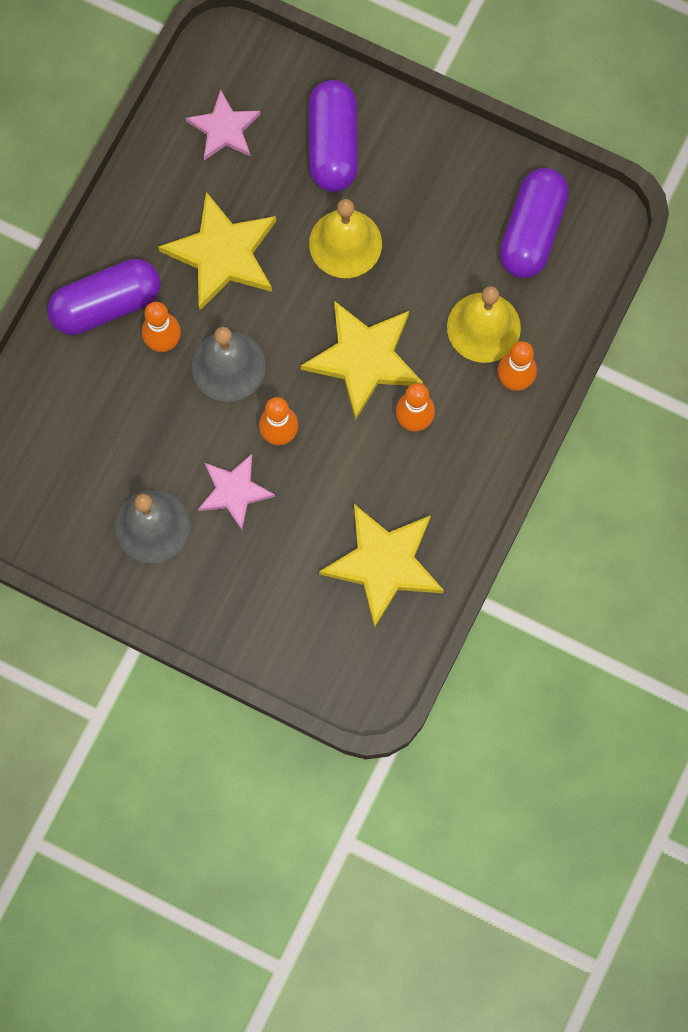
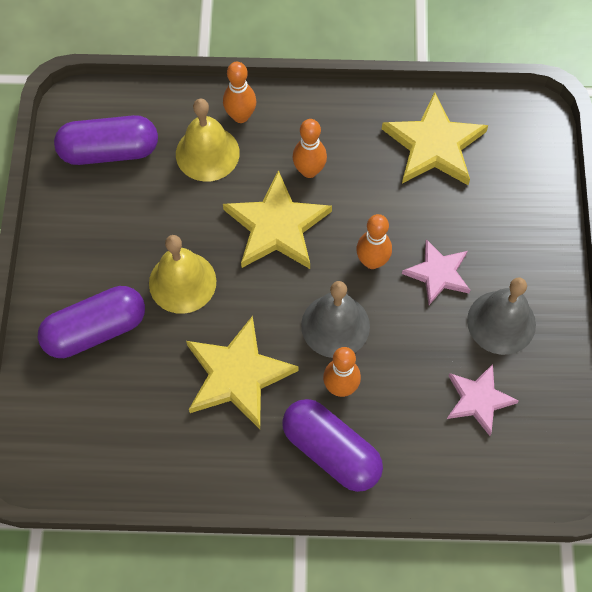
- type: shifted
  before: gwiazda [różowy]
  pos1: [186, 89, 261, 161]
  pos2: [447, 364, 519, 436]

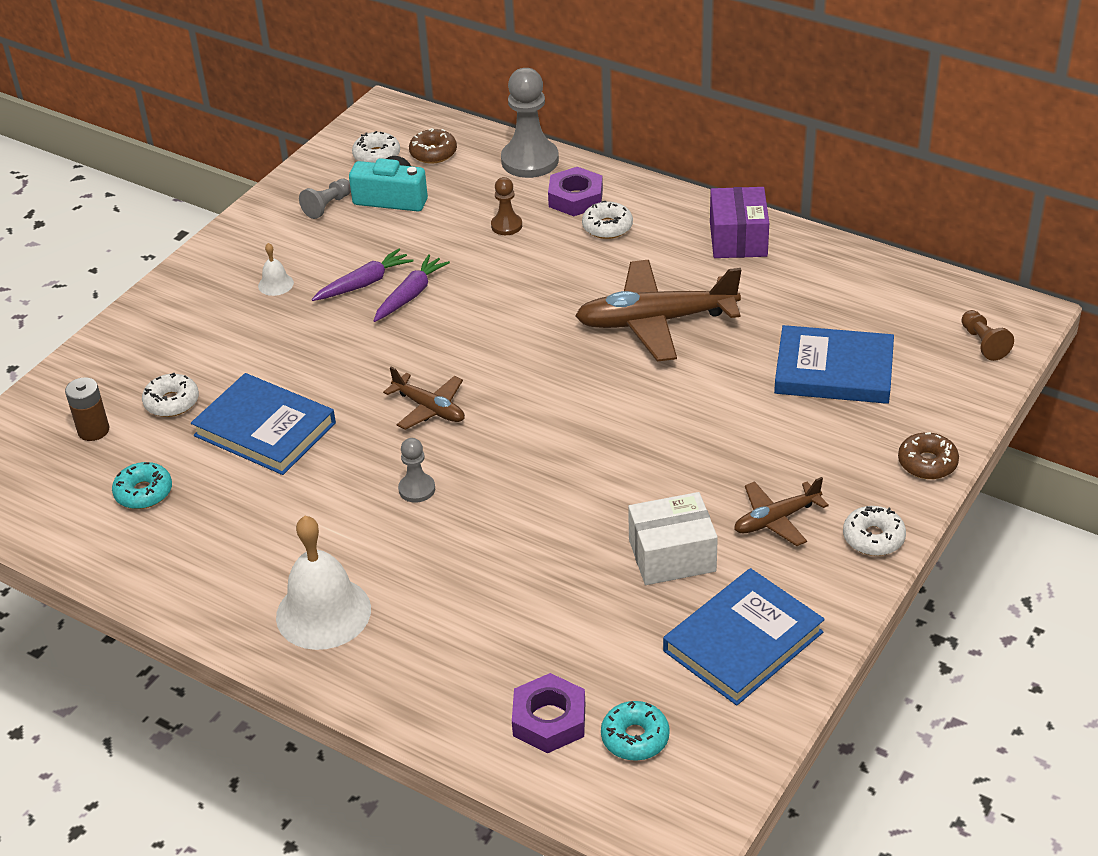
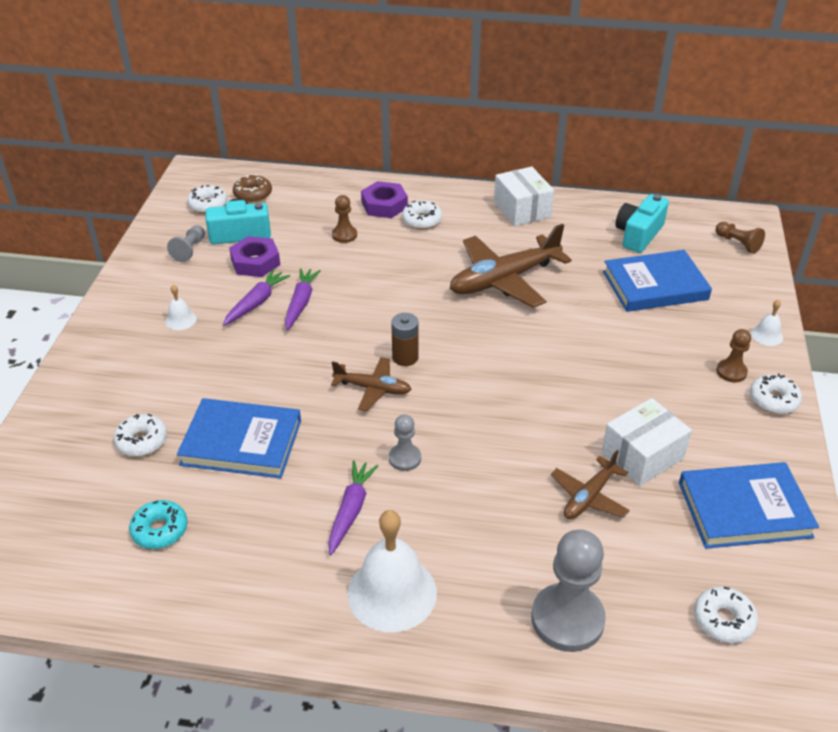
- type: shifted
  before: nakrętka [fioletowy]
  pos1: [512, 673, 585, 753]
  pos2: [229, 236, 280, 277]
- type: new
  after: marchewka [fioletowy]
  pos2: [328, 460, 378, 555]
- type: shifted
  before: bateria [brązowy]
  pos1: [65, 377, 109, 441]
  pos2: [391, 313, 419, 366]
- type: repainted
  before: pudełko [fioletowy]
  after: pudełko [biały]
  pos1: [710, 187, 769, 258]
  pos2: [494, 167, 554, 226]
- type: shifted
  before: pionek [szary]
  pos1: [501, 68, 559, 178]
  pos2: [532, 529, 606, 652]
- type: shifted
  before: samolot [brązowy]
  pos1: [734, 477, 829, 546]
  pos2: [551, 450, 630, 519]
- type: new
  after: aparat fotograficzny [turkusowy]
  pos2: [615, 194, 669, 253]
- type: rotated
  before: książka [niebieski]
  pos1: [663, 568, 825, 706]
  pos2: [679, 462, 819, 549]
  turn: 60
- type: repainted
  before: donut [turkusowy]
  after: donut [biały]
  pos1: [601, 701, 670, 761]
  pos2: [694, 587, 758, 643]
- type: new
  after: pionek [brązowy]
  pos2: [716, 329, 751, 382]
- type: swapped
  before: donut [brązowy]
  after: dzwonek [biały]
  pos1: [898, 432, 959, 479]
  pos2: [751, 299, 783, 346]

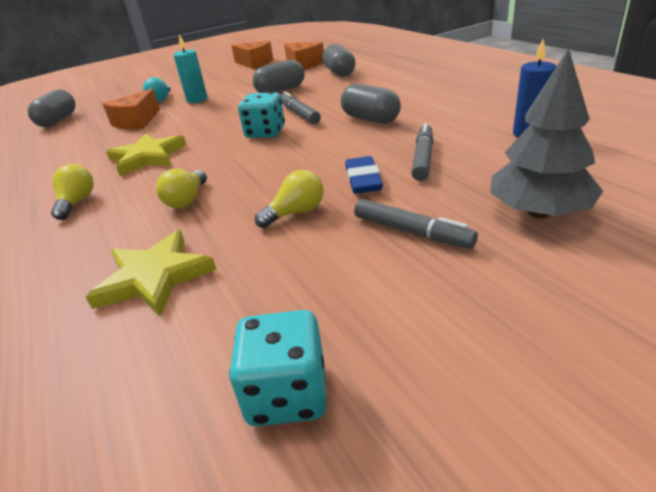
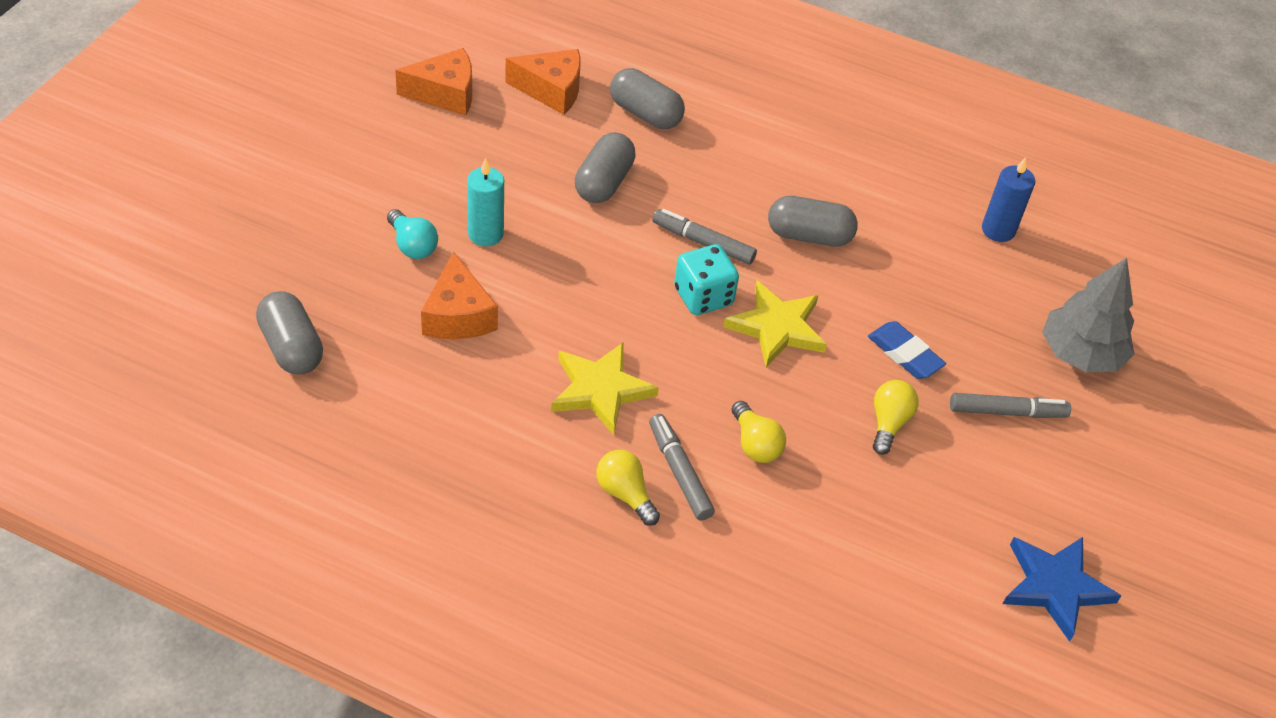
- type: shifted
  before: flamaster [szary]
  pos1: [411, 123, 433, 181]
  pos2: [649, 414, 715, 521]
- type: shifted
  before: gwiazda [żółty]
  pos1: [86, 230, 217, 317]
  pos2: [723, 281, 827, 367]
- type: swapped
  before: kostka do gry [turkusowy]
  after: gwiazda [niebieski]
  pos1: [229, 310, 327, 426]
  pos2: [1003, 537, 1121, 642]

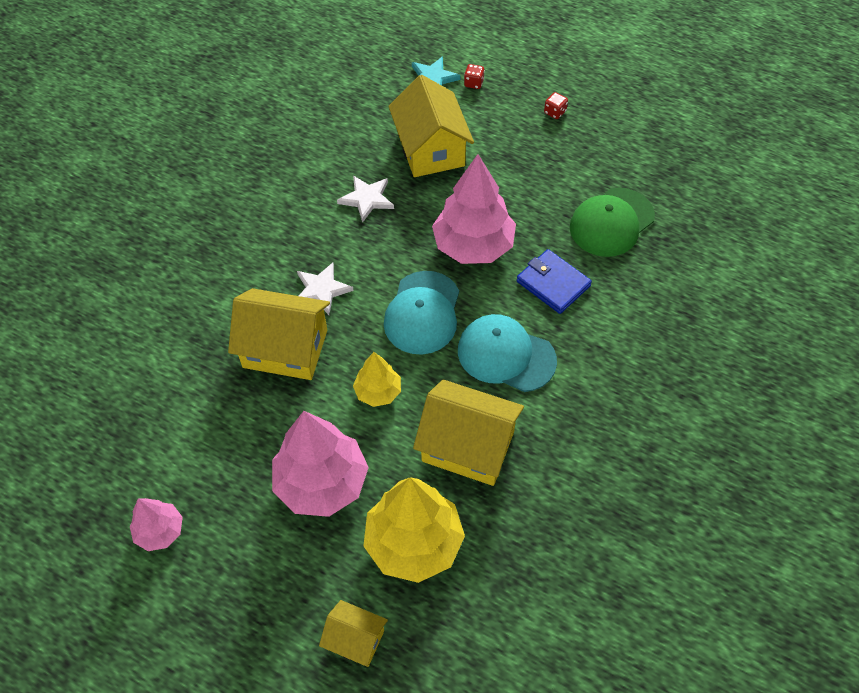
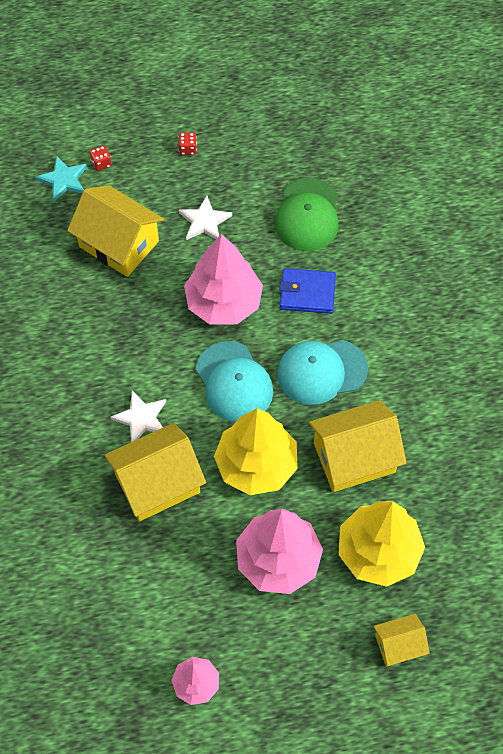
- type: shifted
  before: gwiazda [biały]
  pos1: [337, 175, 394, 223]
  pos2: [179, 196, 232, 240]
- type: scaled
  before: drzewko [żółty]
  pos1: [353, 352, 401, 407]
  pos2: [214, 408, 298, 495]
  scale: 1.88

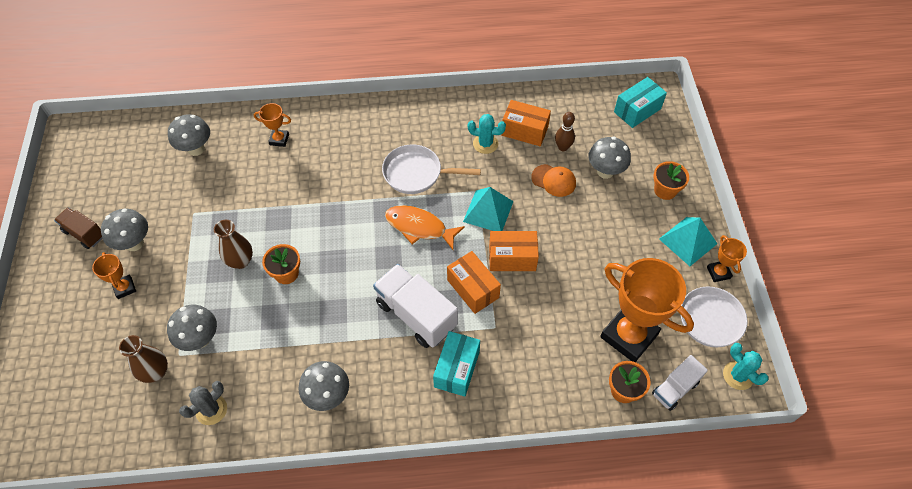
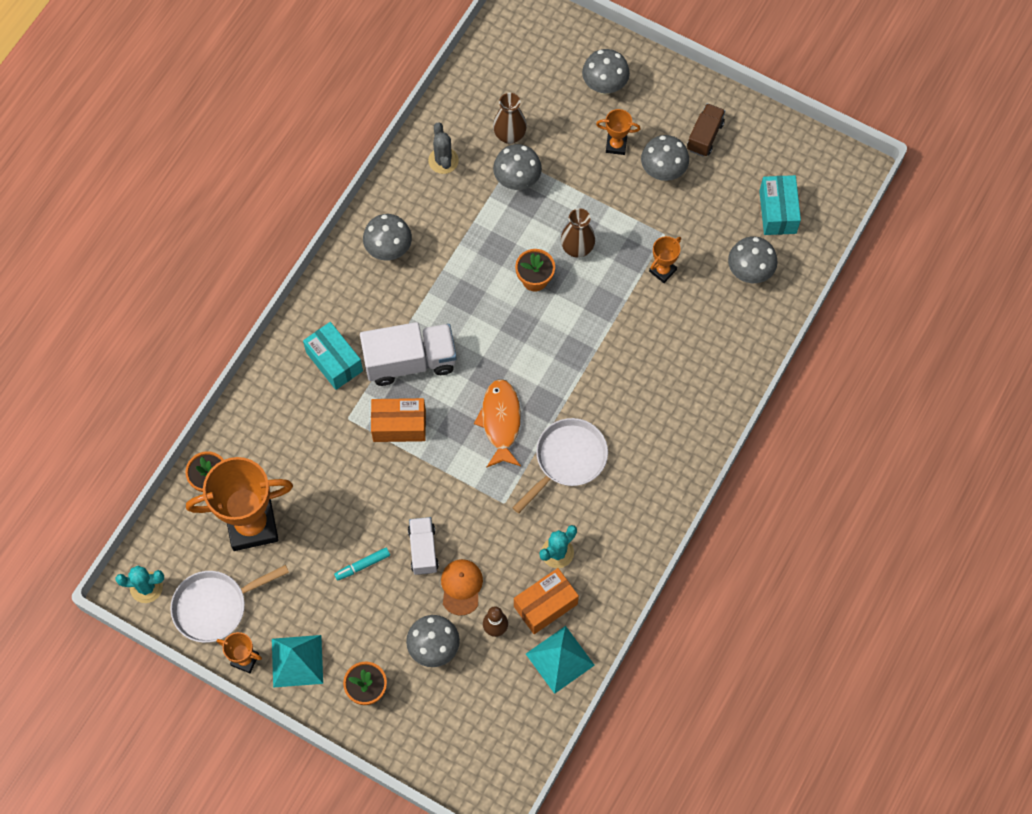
- type: new
  after: flamaster [turkusowy]
  pos2: [334, 547, 390, 581]
- type: shifted
  before: ciężarówka [biały]
  pos1: [652, 355, 708, 411]
  pos2: [408, 517, 439, 575]
- type: rotated
  before: czapka [pomarańczowy]
  pos1: [531, 164, 576, 197]
  pos2: [441, 559, 483, 616]
  turn: 120
- type: rotated
  before: ryba [pomarańczowy]
  pos1: [385, 205, 465, 250]
  pos2: [474, 379, 521, 468]
  turn: -60
- type: shifted
  before: piramida [turkusowy]
  pos1: [463, 187, 514, 231]
  pos2: [526, 626, 595, 694]
- type: new
  after: grzyb [szary]
  pos2: [582, 49, 630, 95]
- type: shifted
  before: puchar [pomarańczowy]
  pos1: [254, 103, 291, 147]
  pos2: [649, 236, 681, 283]
- type: rotated
  before: ciężarówka [brązowy]
  pos1: [54, 207, 103, 249]
  pos2: [687, 103, 725, 157]
  turn: -45
- type: shifted
  before: pudełko [turkusowy]
  pos1: [614, 77, 667, 128]
  pos2: [759, 175, 801, 235]
- type: gone
  before: pudełko [pomarańczowy]
  pos1: [489, 231, 539, 271]

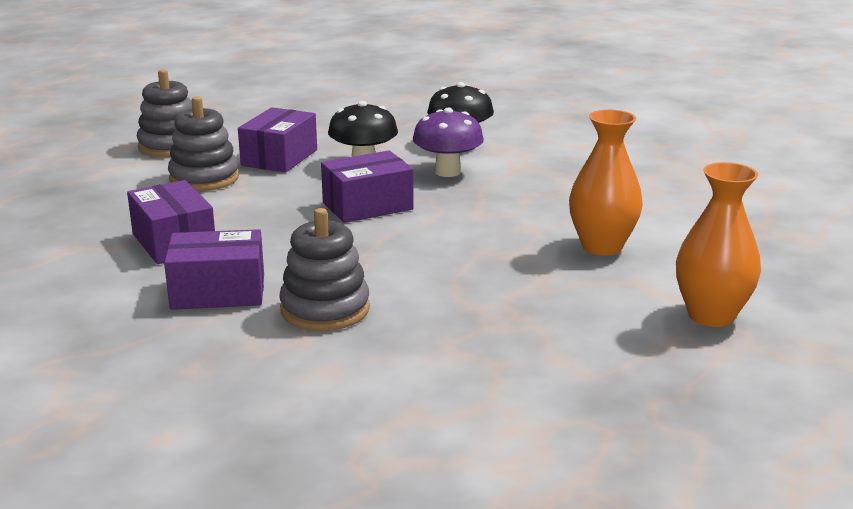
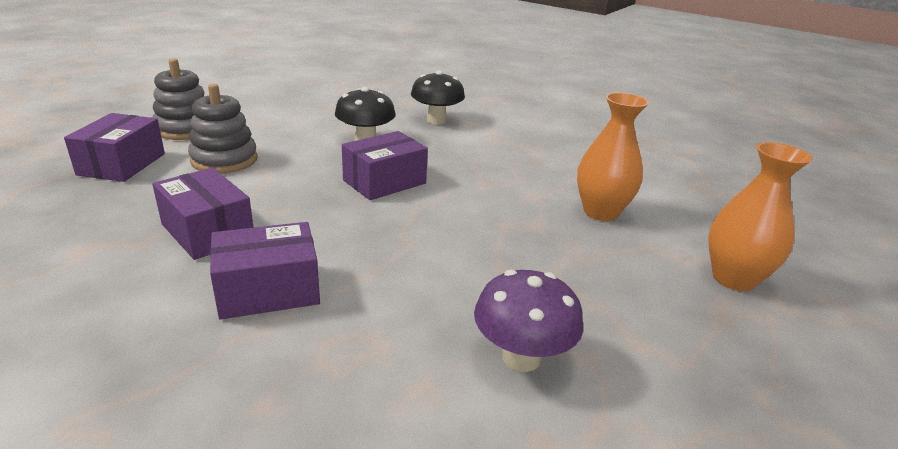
- type: shifted
  before: pudełko [fioletowy]
  pos1: [238, 107, 317, 173]
  pos2: [64, 113, 165, 182]
- type: shifted
  before: grzyb [fioletowy]
  pos1: [413, 108, 484, 177]
  pos2: [474, 270, 583, 372]
- type: gone
  before: zabawka nakładanka [szary]
  pos1: [279, 208, 370, 331]

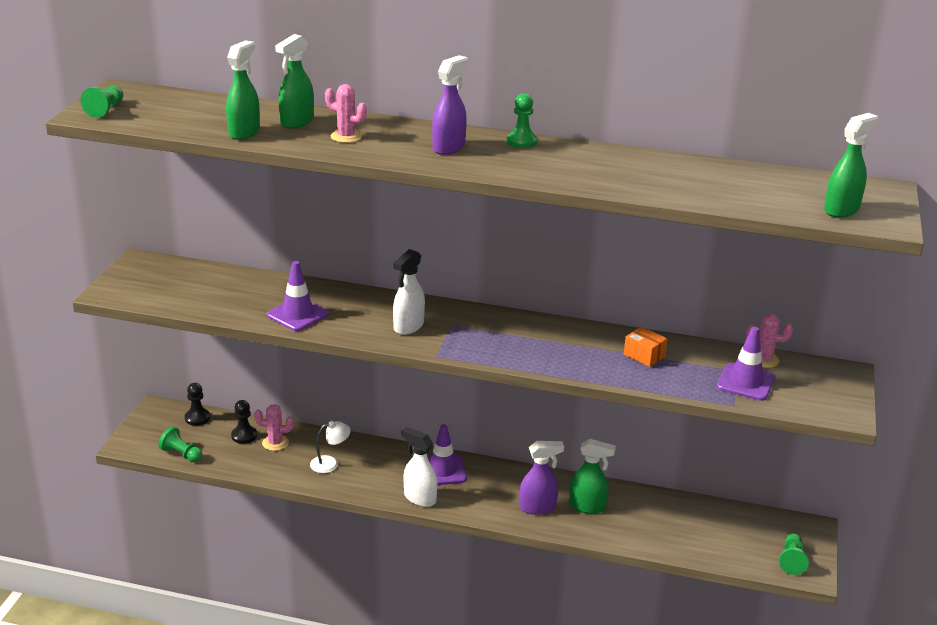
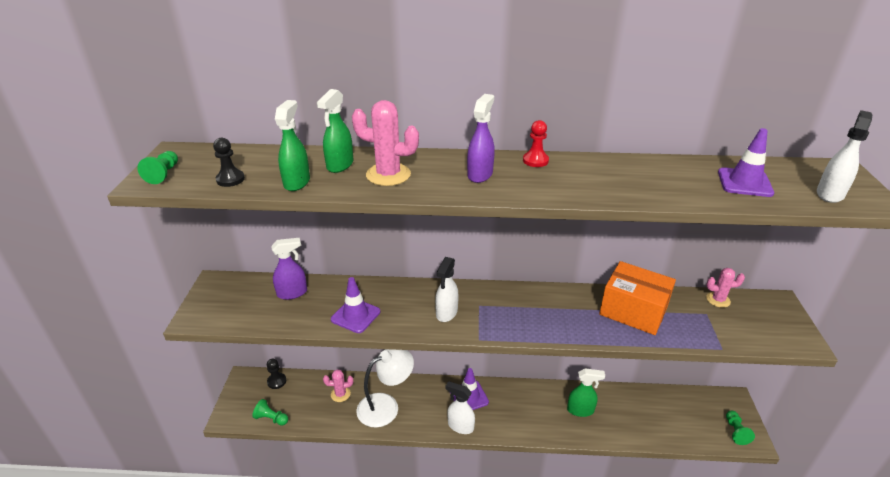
- type: shifted
  before: pionek [czarny]
  pos1: [231, 400, 257, 444]
  pos2: [213, 138, 245, 187]
- type: shifted
  before: spryskiwacz [fioletowy]
  pos1: [519, 441, 564, 515]
  pos2: [271, 238, 307, 300]
- type: scaled
  before: kaktus [różowy]
  pos1: [325, 84, 367, 143]
  pos2: [352, 100, 419, 186]
  scale: 1.61
- type: scaled
  before: lampka [biały]
  pos1: [310, 421, 350, 473]
  pos2: [356, 349, 414, 428]
  scale: 1.98
- type: repainted
  before: pionek [zielony]
  after: pionek [czerwony]
  pos1: [507, 93, 537, 148]
  pos2: [523, 120, 549, 167]
- type: scaled
  before: pudełko [pomarańczowy]
  pos1: [624, 326, 668, 367]
  pos2: [599, 261, 676, 335]
  scale: 2.22
- type: shifted
  before: pachołek [fioletowy]
  pos1: [717, 327, 775, 401]
  pos2: [718, 128, 774, 197]
- type: repainted
  before: spryskiwacz [zielony]
  after: spryskiwacz [biały]
  pos1: [824, 113, 878, 218]
  pos2: [817, 110, 872, 203]

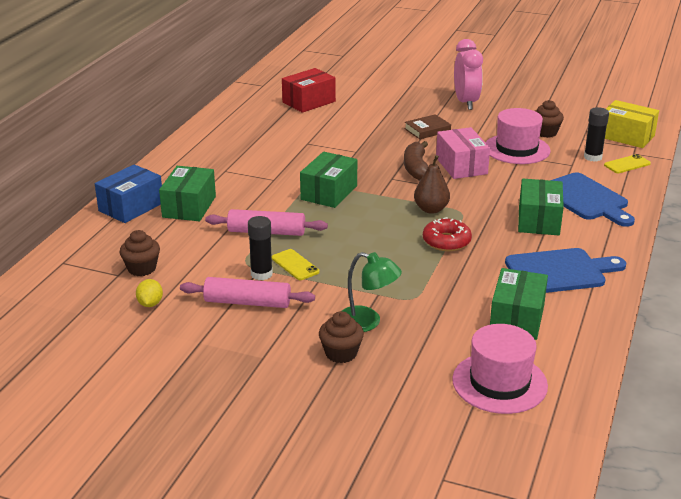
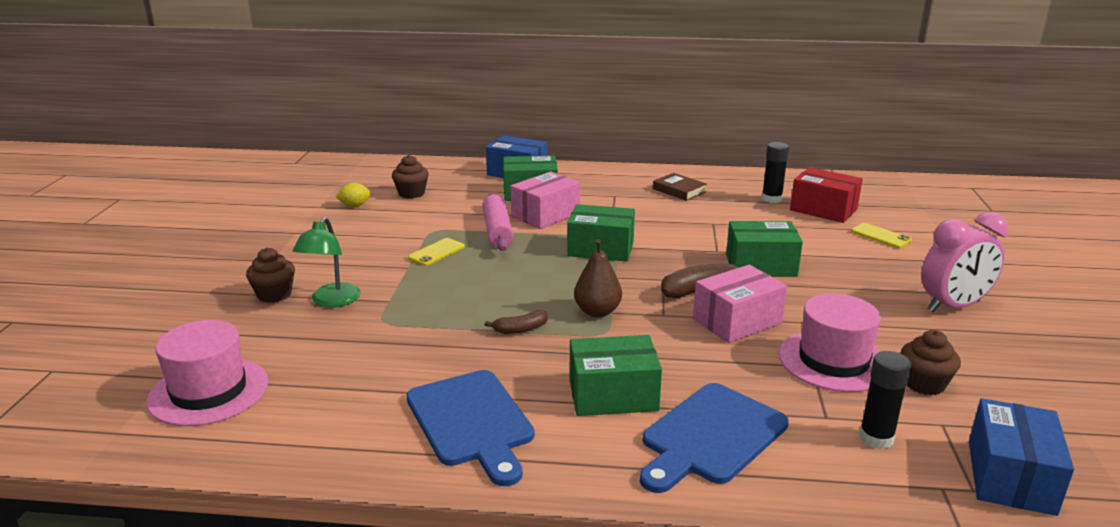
- type: swapped
  before: donut [czerwony]
  after: banan [brązowy]
  pos1: [423, 217, 472, 251]
  pos2: [485, 310, 548, 334]
- type: new
  after: pudełko [różowy]
  pos2: [510, 171, 580, 229]
- type: shifted
  before: książka [brązowy]
  pos1: [404, 114, 451, 139]
  pos2: [653, 173, 707, 201]
- type: shifted
  before: pudełko [zielony]
  pos1: [490, 268, 548, 340]
  pos2: [726, 221, 803, 277]
- type: shifted
  before: klej w sztyfcie [czarny]
  pos1: [248, 216, 273, 280]
  pos2: [762, 142, 789, 203]
- type: shifted
  before: telefon [żółty]
  pos1: [604, 154, 651, 173]
  pos2: [851, 223, 912, 248]
- type: repainted
  before: pudełko [żółty]
  after: pudełko [niebieski]
  pos1: [605, 100, 659, 148]
  pos2: [969, 398, 1074, 516]
- type: gone
  before: wałek do ciasta [różowy]
  pos1: [180, 277, 315, 308]

